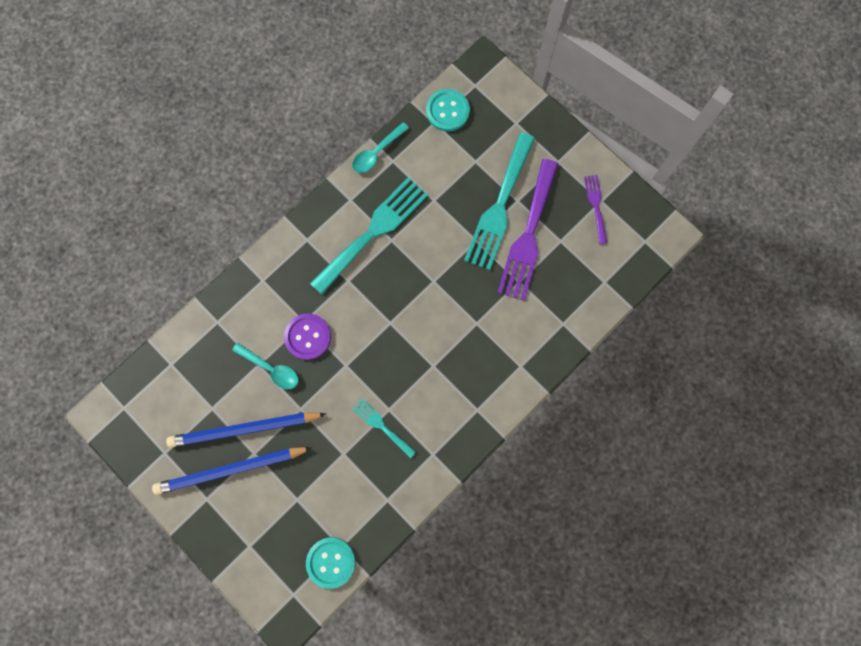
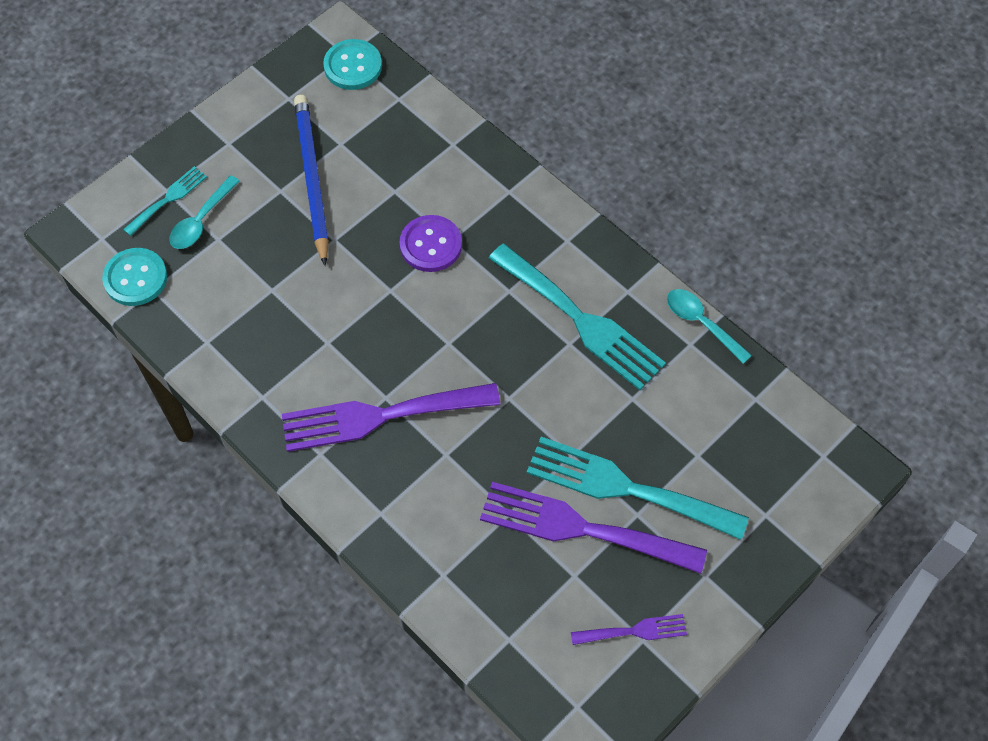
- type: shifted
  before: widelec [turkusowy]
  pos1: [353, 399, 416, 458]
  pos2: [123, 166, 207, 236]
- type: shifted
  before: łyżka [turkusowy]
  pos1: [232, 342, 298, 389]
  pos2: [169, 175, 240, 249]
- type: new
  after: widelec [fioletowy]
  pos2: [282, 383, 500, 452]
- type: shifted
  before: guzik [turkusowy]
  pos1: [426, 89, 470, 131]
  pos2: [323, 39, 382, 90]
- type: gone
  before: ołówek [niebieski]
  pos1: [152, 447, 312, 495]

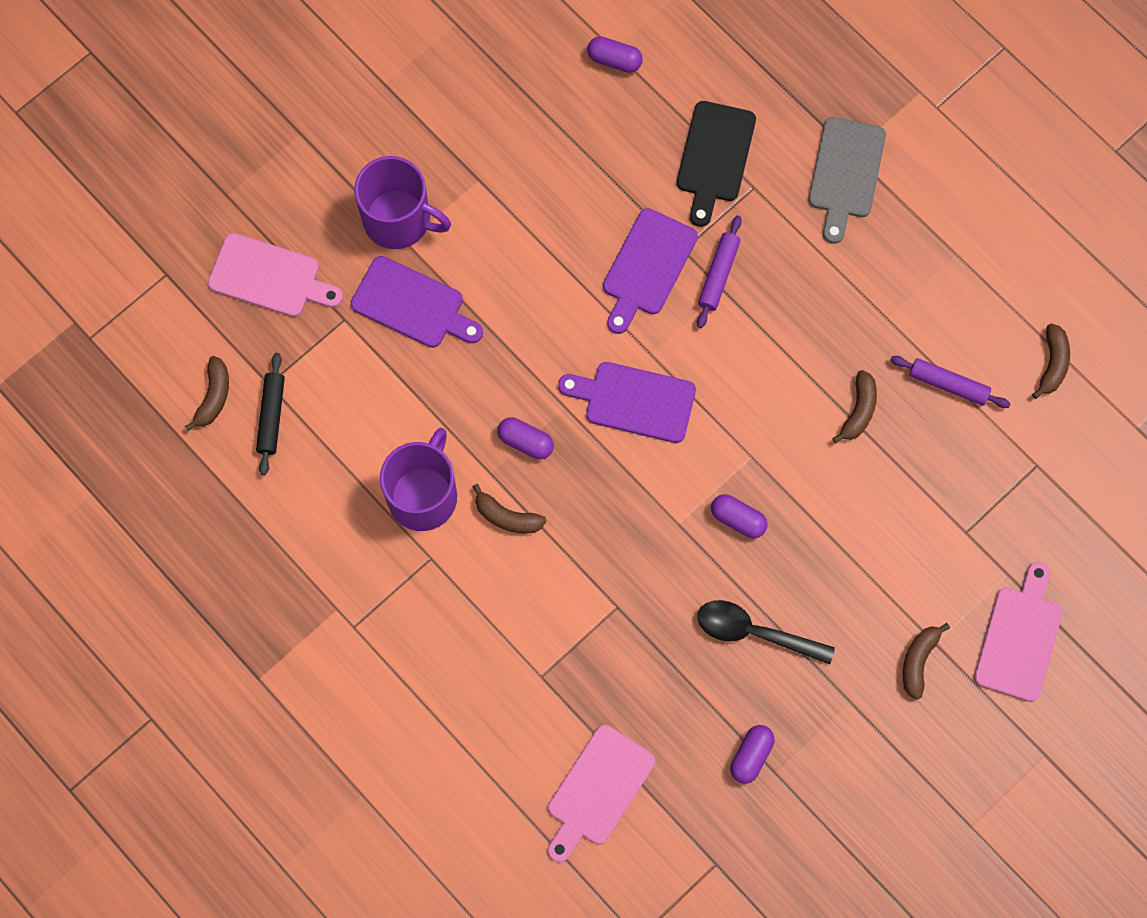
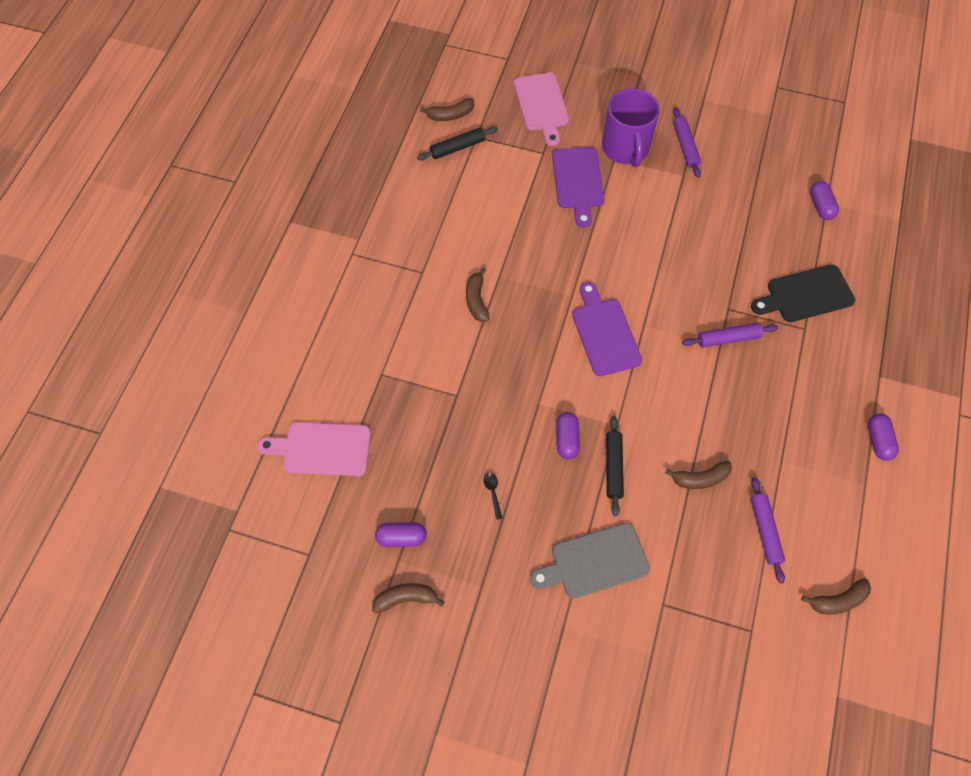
- type: shifted
  before: banan [brązowy]
  pos1: [903, 623, 950, 700]
  pos2: [372, 583, 445, 613]
- type: scaled
  before: łyżka [czarny]
  pos1: [697, 600, 835, 664]
  pos2: [484, 472, 502, 520]
  scale: 0.43
- type: shifted
  before: deska do krojenia [szary]
  pos1: [809, 117, 886, 244]
  pos2: [530, 523, 650, 599]
- type: new
  after: wałek do ciasta [czarny]
  pos2: [606, 416, 624, 516]
- type: new
  after: wałek do ciasta [fioletowy]
  pos2: [673, 107, 701, 178]
- type: shifted
  before: kapsułka [fioletowy]
  pos1: [497, 417, 554, 459]
  pos2: [868, 413, 899, 461]
- type: gone
  before: kubek [fioletowy]
  pos1: [380, 428, 457, 531]
- type: gone
  before: deska do krojenia [fioletowy]
  pos1: [603, 208, 698, 334]
- type: gone
  before: deska do krojenia [różowy]
  pos1: [974, 562, 1063, 702]

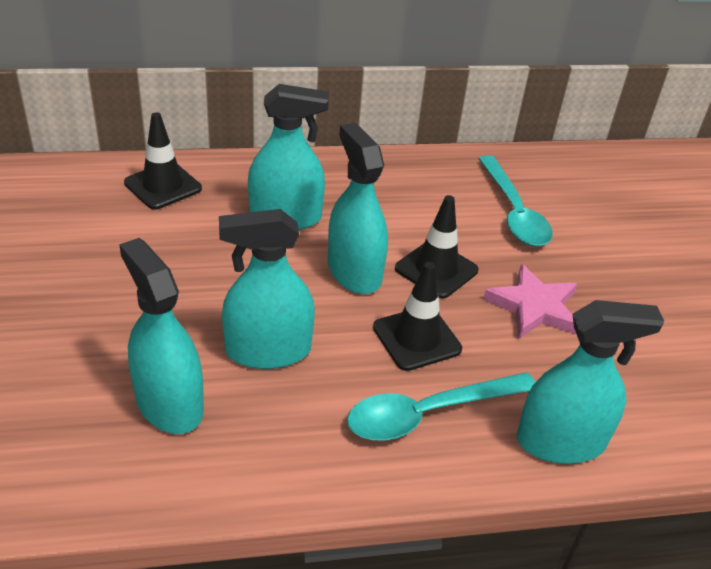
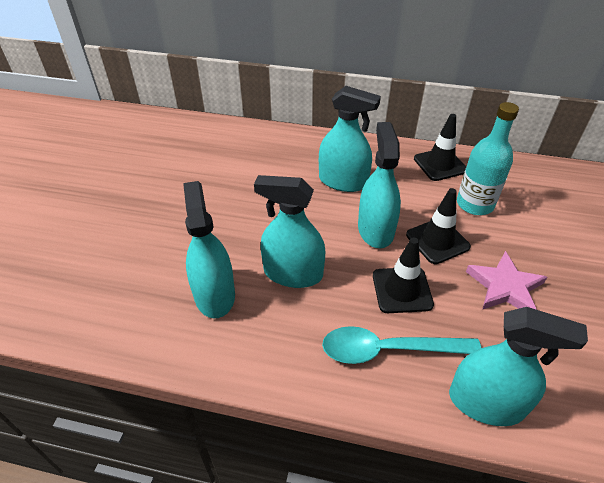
- type: shifted
  before: pachołek [czarny]
  pos1: [124, 112, 202, 209]
  pos2: [414, 114, 466, 181]
- type: new
  after: butelka [turkusowy]
  pos2: [457, 102, 519, 215]
- type: gone
  before: łyżka [turkusowy]
  pos1: [478, 155, 553, 246]

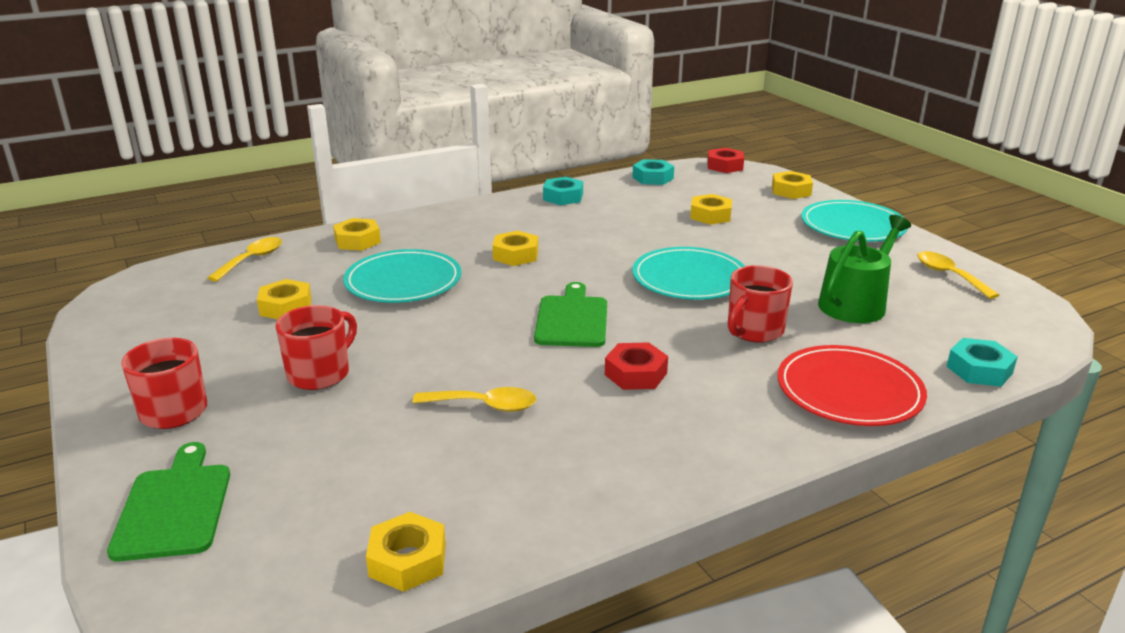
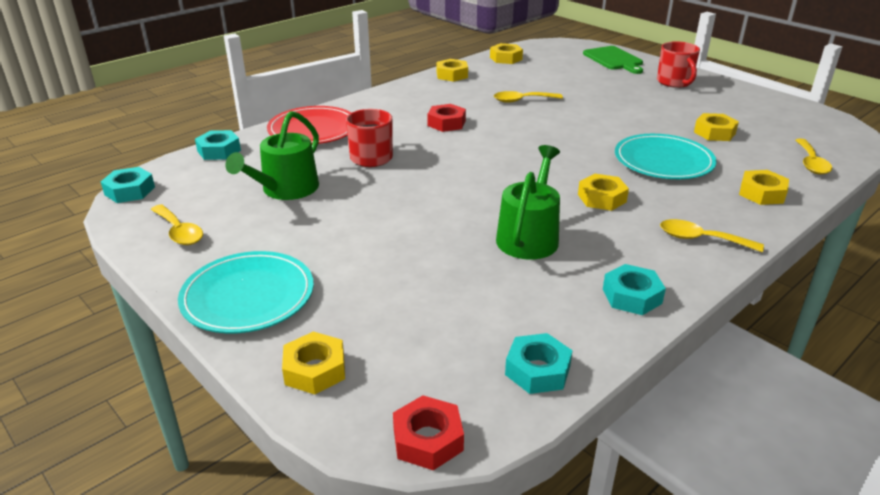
- type: new
  after: nakrętka [turkusowy]
  pos2: [101, 167, 155, 203]
- type: shifted
  before: nakrętka [żółty]
  pos1: [690, 194, 732, 225]
  pos2: [437, 59, 468, 82]
- type: new
  after: konewka [zielony]
  pos2: [496, 145, 560, 259]
- type: new
  after: łyżka [żółty]
  pos2: [660, 219, 764, 252]
- type: gone
  before: kubek [czerwony]
  pos1: [276, 305, 357, 390]
- type: gone
  before: deska do krojenia [zielony]
  pos1: [534, 282, 607, 347]
- type: gone
  before: talerz [turkusowy]
  pos1: [632, 247, 745, 300]

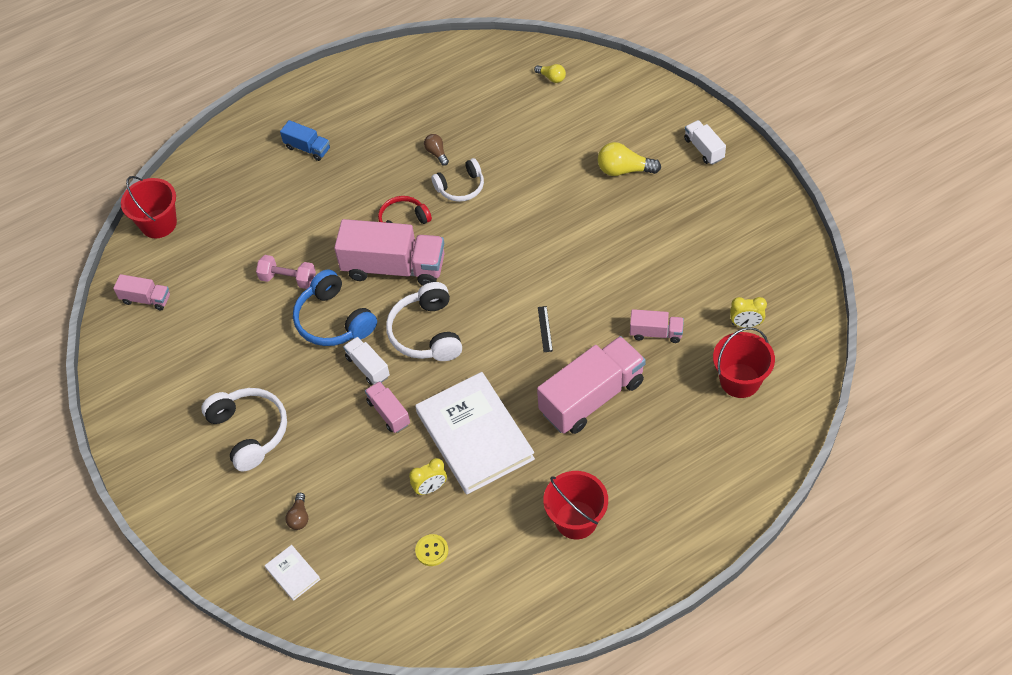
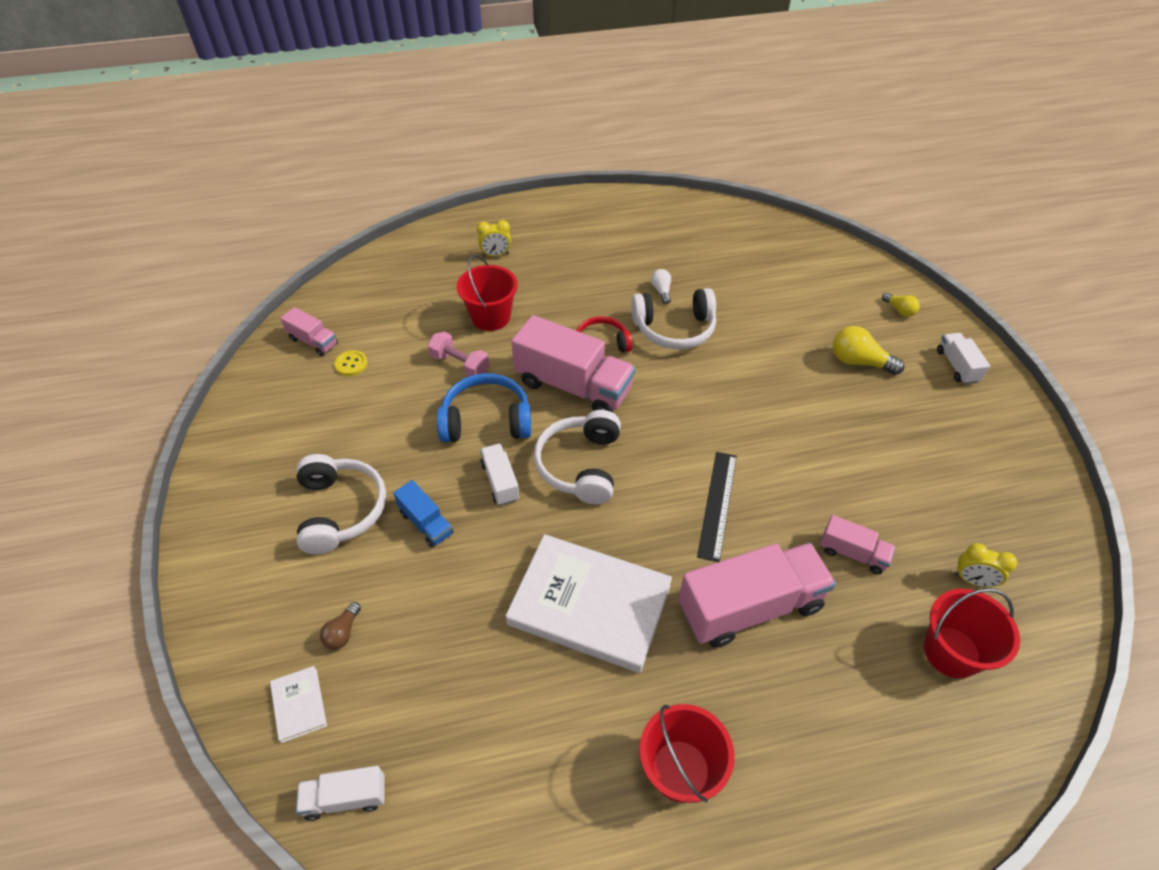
- type: new
  after: ciężarówka [biały]
  pos2: [296, 766, 385, 821]
- type: shifted
  before: guzik [żółty]
  pos1: [415, 534, 448, 566]
  pos2: [334, 350, 367, 376]
- type: shifted
  before: ciężarówka [niebieski]
  pos1: [280, 120, 330, 161]
  pos2: [393, 480, 453, 548]
- type: rotated
  before: słuchawki [niebieski]
  pos1: [293, 269, 377, 346]
  pos2: [437, 373, 531, 442]
  turn: 105
- type: shifted
  before: wiadro [czerwony]
  pos1: [121, 176, 177, 238]
  pos2: [457, 255, 518, 331]
- type: shifted
  before: budzik [żółty]
  pos1: [409, 458, 447, 495]
  pos2: [477, 220, 511, 257]
- type: rotated
  before: książka [biały]
  pos1: [415, 372, 535, 494]
  pos2: [506, 534, 672, 673]
  turn: -60
- type: scaled
  before: słuchawki [biały]
  pos1: [431, 158, 484, 202]
  pos2: [631, 288, 716, 349]
  scale: 1.52
- type: repainted
  before: żarówka [brązowy]
  after: żarówka [biały]
  pos1: [424, 134, 449, 166]
  pos2: [651, 269, 671, 304]
- type: scaled
  before: linijka [czarny]
  pos1: [538, 306, 553, 352]
  pos2: [697, 452, 737, 562]
  scale: 1.94
- type: shifted
  before: żarówka [żółty]
  pos1: [534, 64, 566, 83]
  pos2: [882, 293, 920, 317]
- type: gone
  before: ciężarówka [różowy]
  pos1: [365, 381, 410, 433]

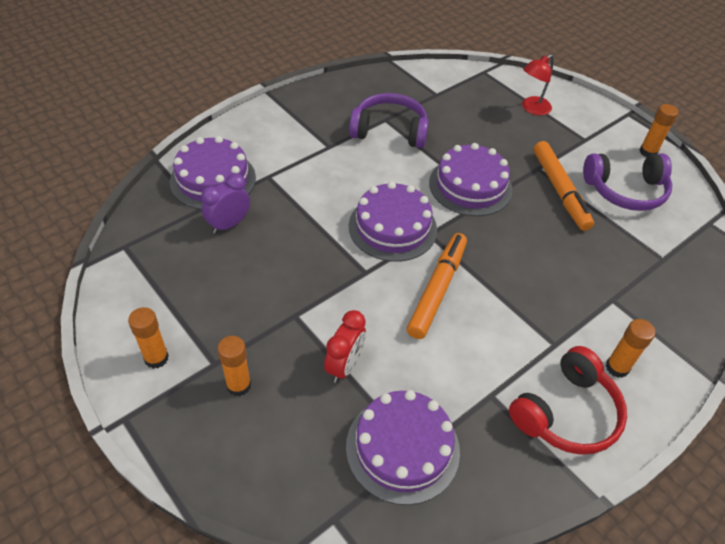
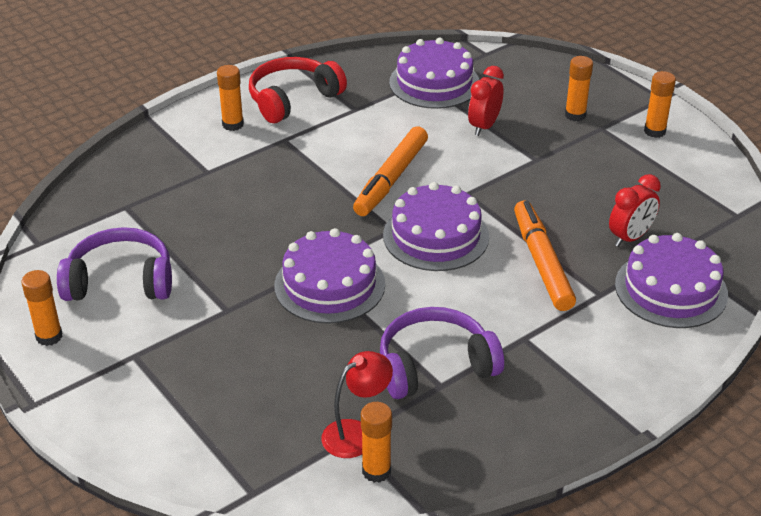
- type: shifted
  before: lampka [czerwony]
  pos1: [522, 54, 554, 116]
  pos2: [321, 351, 393, 458]
- type: new
  after: klej w sztyfcie [pomarańczowy]
  pos2: [361, 402, 392, 483]
- type: rotated
  before: słuchawki [fioletowy]
  pos1: [349, 93, 429, 148]
  pos2: [380, 307, 504, 399]
  turn: 150
- type: shifted
  before: flamaster [pomarańczowy]
  pos1: [533, 141, 594, 231]
  pos2: [514, 201, 576, 311]
- type: repainted
  before: budzik [fioletowy]
  after: budzik [czerwony]
  pos1: [201, 173, 250, 234]
  pos2: [609, 174, 661, 247]

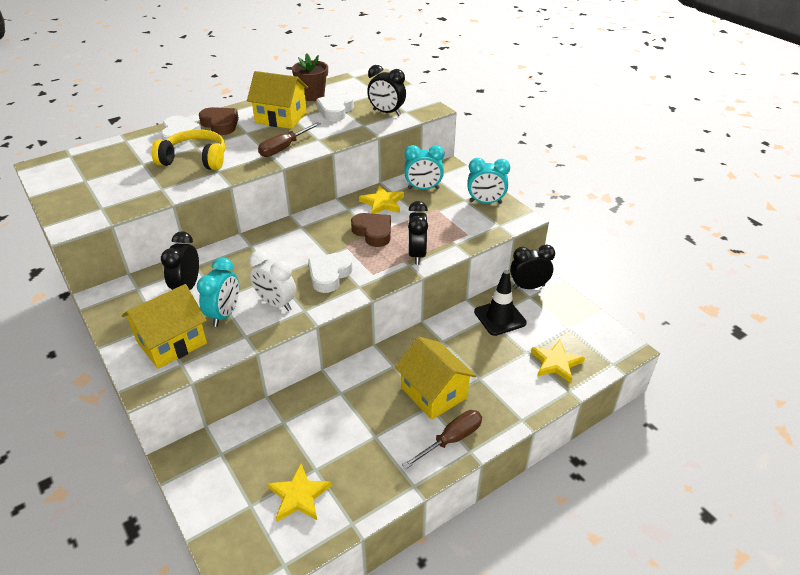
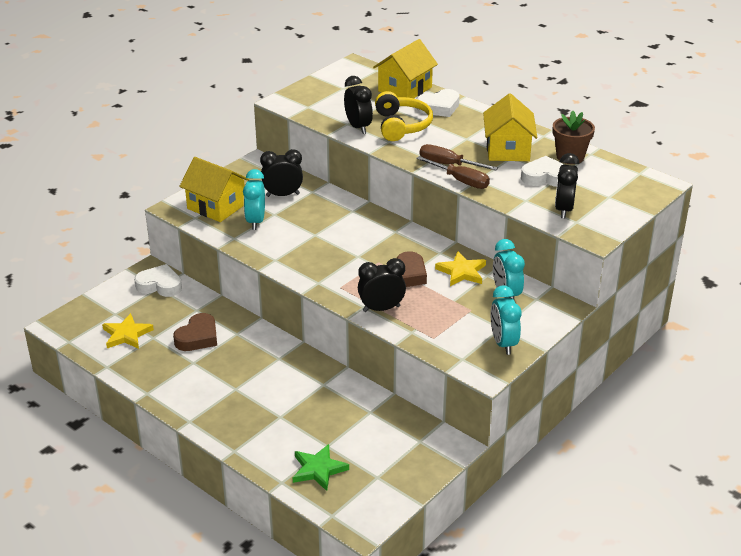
- type: shifted
  before: serce [biały]
  pos1: [308, 252, 352, 293]
  pos2: [134, 264, 182, 297]
- type: shifted
  before: serce [brązowy]
  pos1: [199, 107, 239, 135]
  pos2: [173, 313, 217, 351]
- type: rotated
  before: budzik [turkusowy]
  pos1: [197, 257, 239, 327]
  pos2: [243, 169, 265, 230]
  turn: 90
- type: repainted
  before: gwiazda [żółty]
  after: gwiazda [zielony]
  pos1: [531, 340, 585, 383]
  pos2: [293, 444, 349, 491]
- type: shifted
  before: budzik [czarny]
  pos1: [510, 244, 555, 289]
  pos2: [344, 76, 373, 134]
- type: shifted
  before: domek [żółty]
  pos1: [395, 337, 476, 420]
  pos2: [373, 39, 438, 98]
- type: shifted
  before: śrubokręt [brązowy]
  pos1: [402, 410, 482, 469]
  pos2: [416, 156, 490, 189]
- type: gone
  before: budzik [biały]
  pos1: [249, 250, 296, 311]
- type: gone
  before: pachołek [czarny]
  pos1: [474, 270, 527, 336]

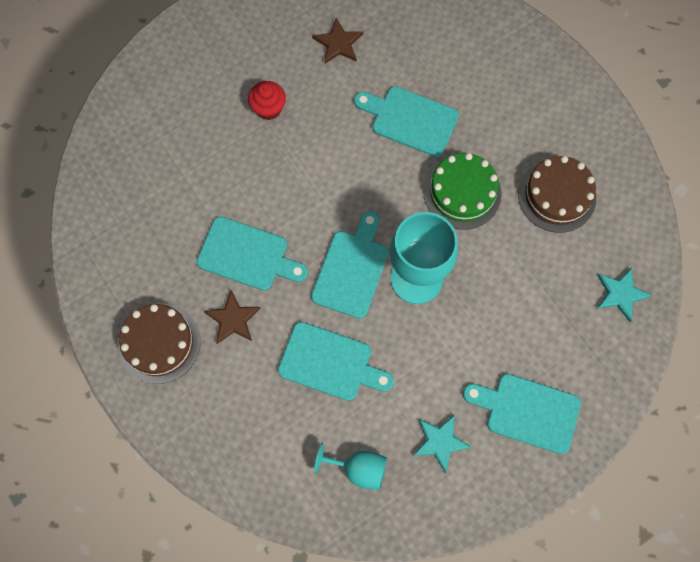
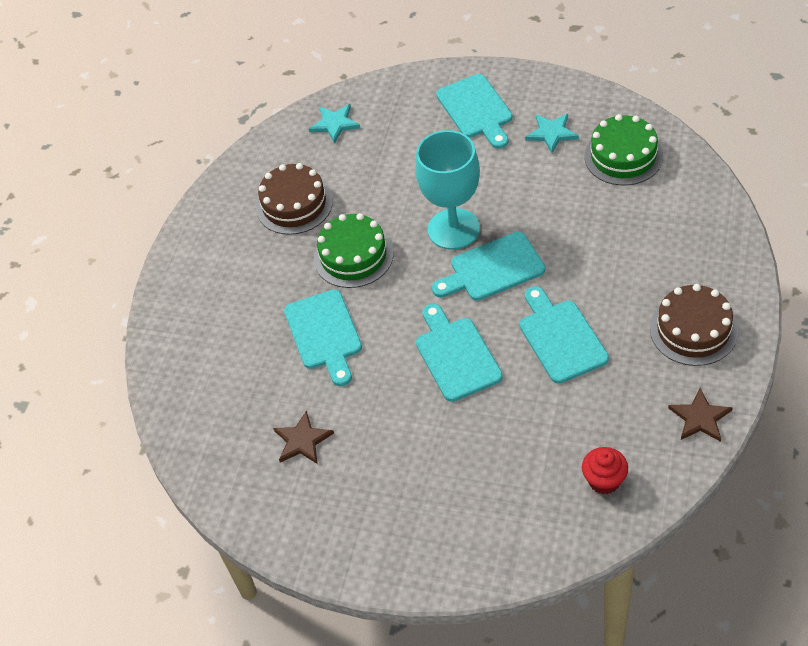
- type: shifted
  before: deska do krojenia [turkusowy]
  pos1: [278, 322, 394, 401]
  pos2: [416, 304, 503, 402]
- type: shifted
  before: muffinka [czerwony]
  pos1: [248, 81, 286, 120]
  pos2: [582, 447, 628, 494]
- type: swapped
  before: kielich [turkusowy]
  after: tort [zielony]
  pos1: [314, 443, 387, 490]
  pos2: [584, 114, 663, 185]
- type: shifted
  before: gwiazda [brązowy]
  pos1: [204, 290, 261, 344]
  pos2: [668, 388, 733, 442]

